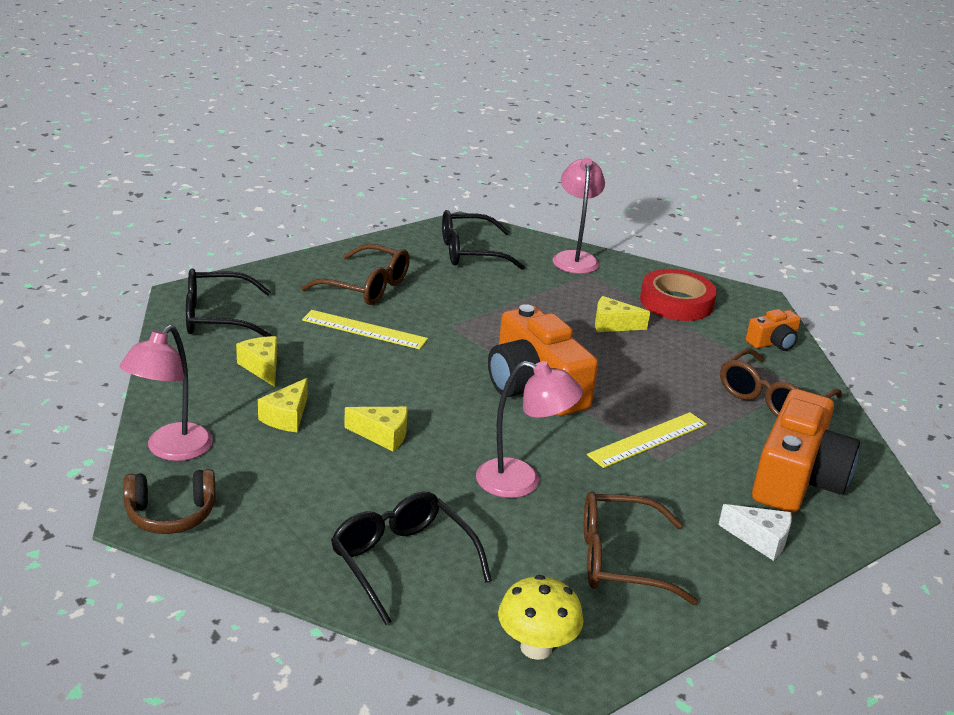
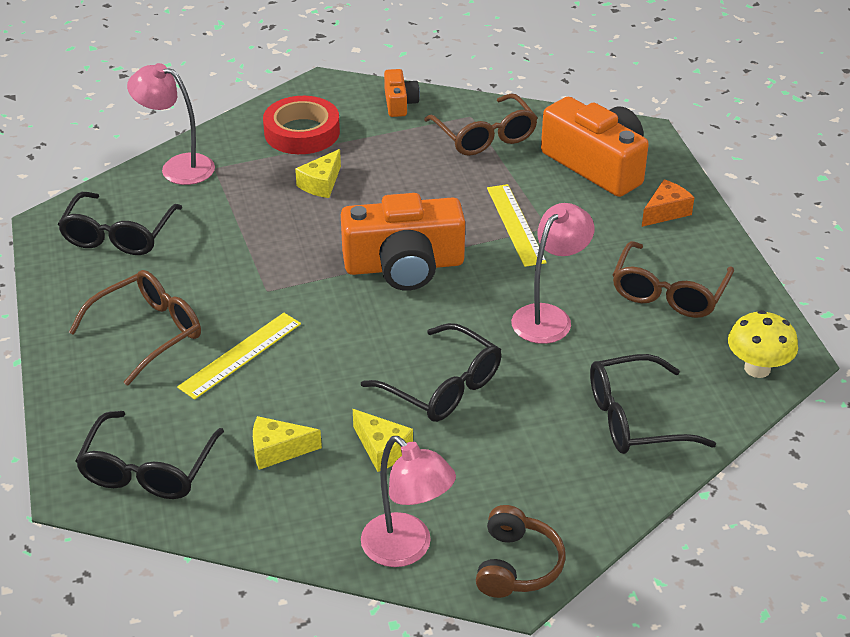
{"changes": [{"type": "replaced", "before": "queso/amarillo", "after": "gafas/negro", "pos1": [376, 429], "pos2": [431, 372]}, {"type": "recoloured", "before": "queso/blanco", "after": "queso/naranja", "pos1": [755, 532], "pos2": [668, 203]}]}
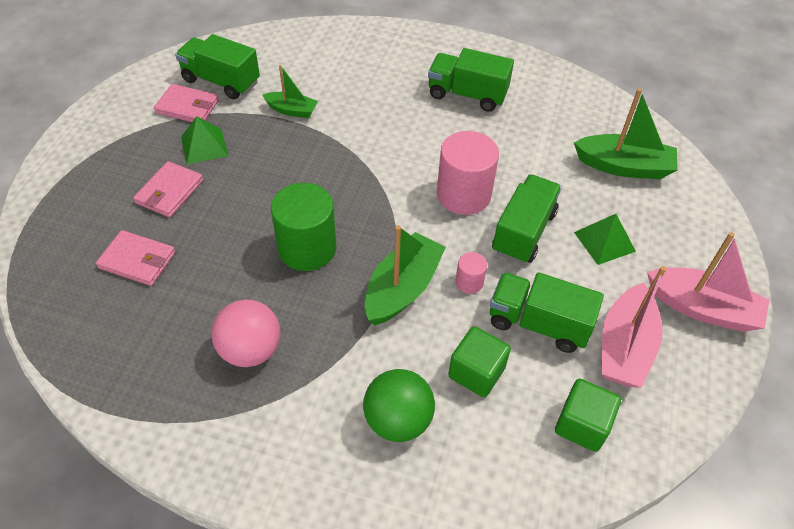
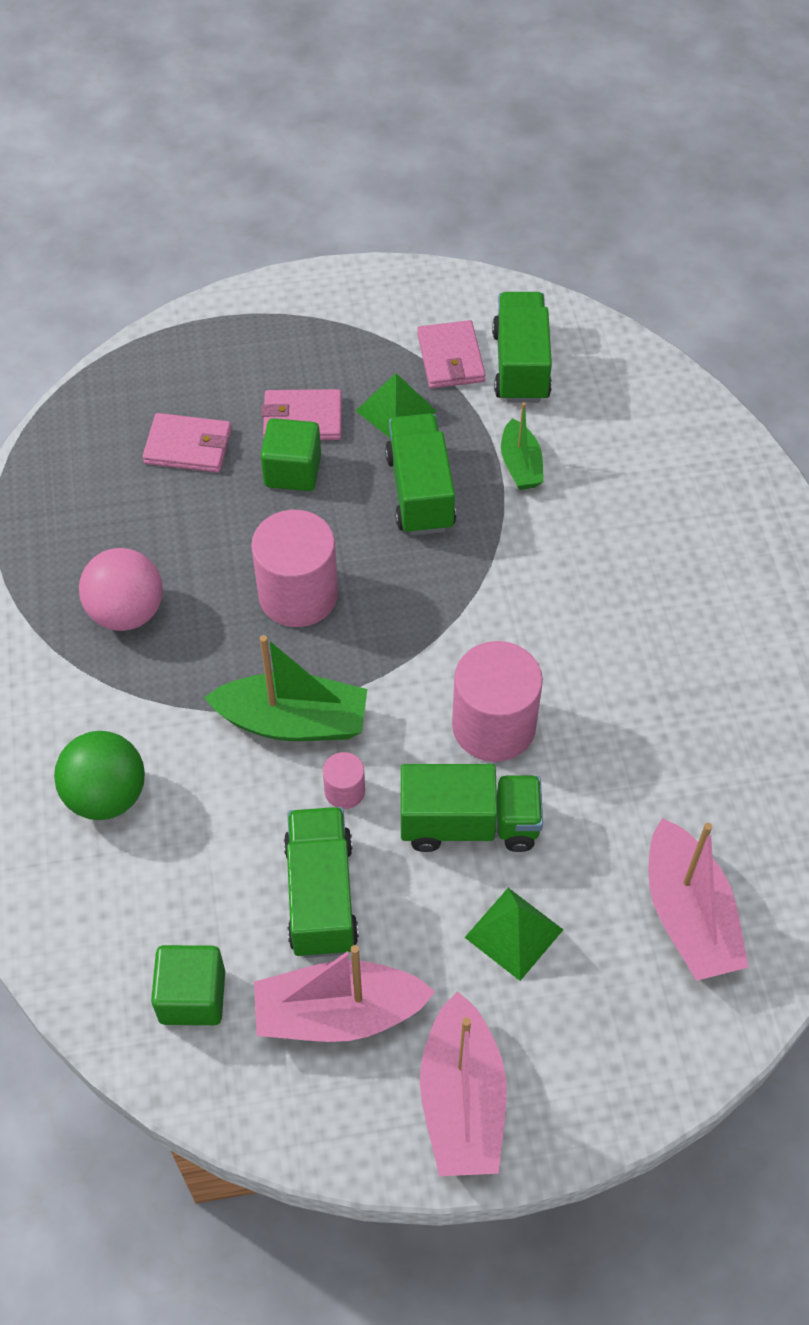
{"changes": [{"type": "turned", "before": "cartera/rosa", "pos1": [135, 258], "pos2": [187, 443], "turn": -75}, {"type": "recoloured", "before": "cilindro/verde", "after": "cilindro/rosa", "pos1": [303, 227], "pos2": [294, 568]}, {"type": "moved", "before": "cubo/verde", "pos1": [479, 361], "pos2": [291, 454]}, {"type": "moved", "before": "camión/verde", "pos1": [471, 80], "pos2": [420, 474]}, {"type": "recoloured", "before": "barco/verde", "after": "barco/rosa", "pos1": [625, 133], "pos2": [698, 899]}]}
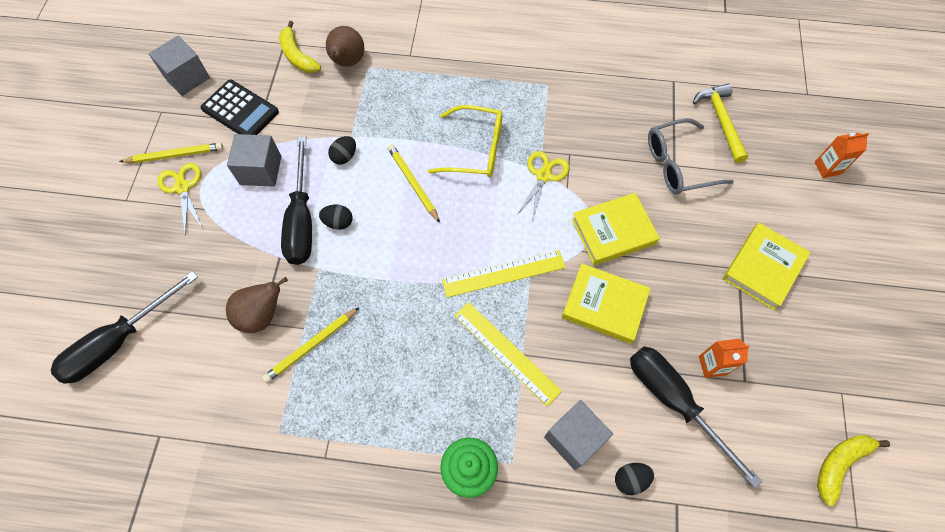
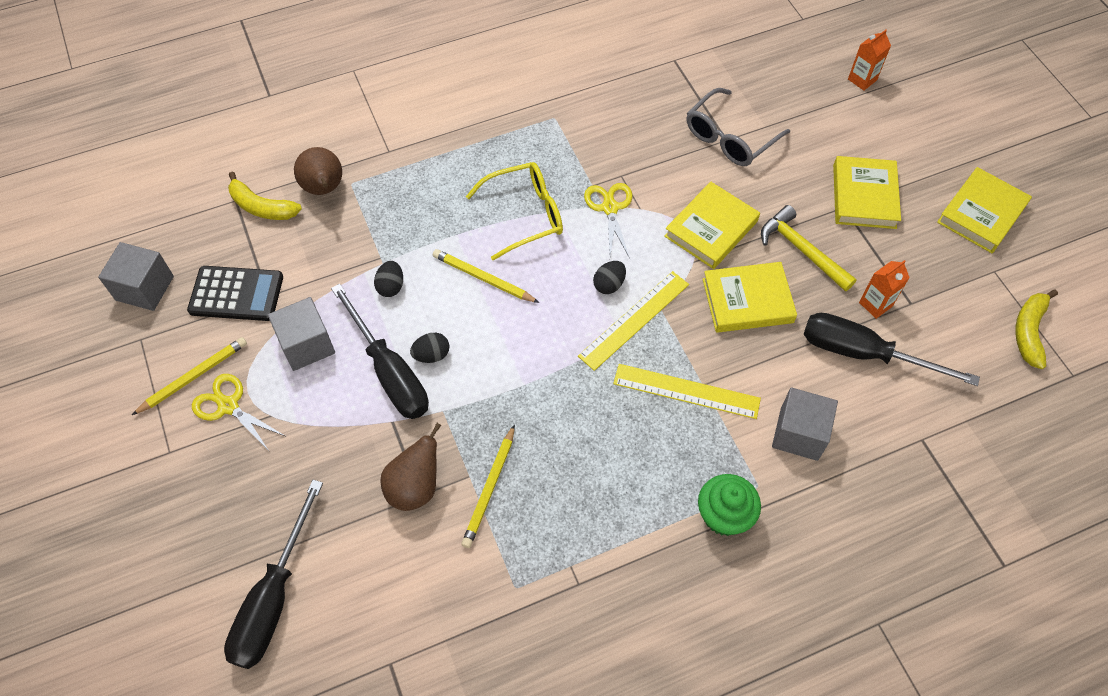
{"changes": [{"type": "moved", "before": "huevo/negro", "pos1": [634, 479], "pos2": [609, 277]}, {"type": "moved", "before": "martillo/amarillo", "pos1": [720, 123], "pos2": [809, 248]}, {"type": "added", "after": "libro/amarillo", "pos2": [984, 210]}]}
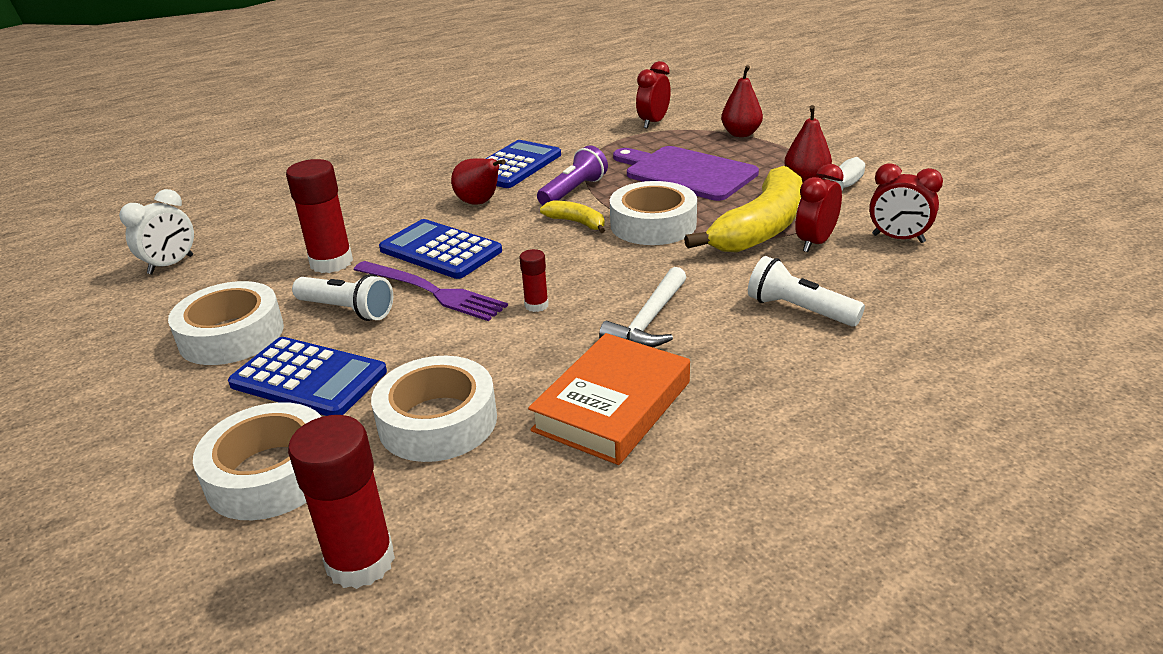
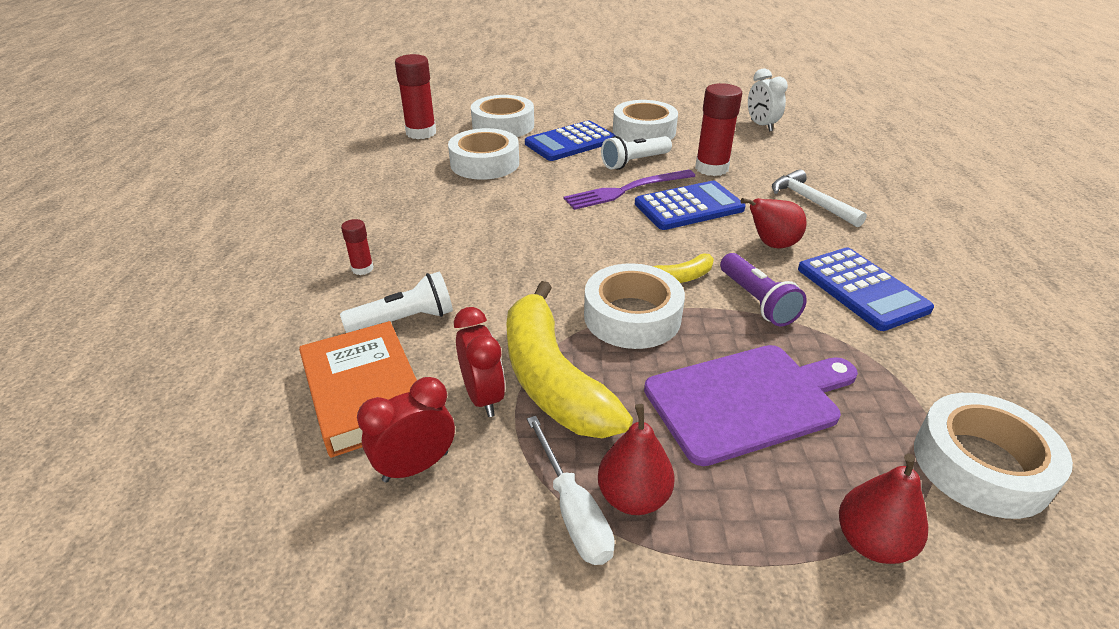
{"changes": [{"type": "moved", "before": "libro/naranja", "pos1": [609, 399], "pos2": [358, 389]}, {"type": "moved", "before": "barra de pegamento/rojo", "pos1": [534, 280], "pos2": [357, 247]}, {"type": "moved", "before": "martillo/blanco", "pos1": [642, 307], "pos2": [819, 198]}, {"type": "replaced", "before": "despertador/rojo", "after": "cinta adhesiva/blanco", "pos1": [653, 95], "pos2": [993, 456]}]}
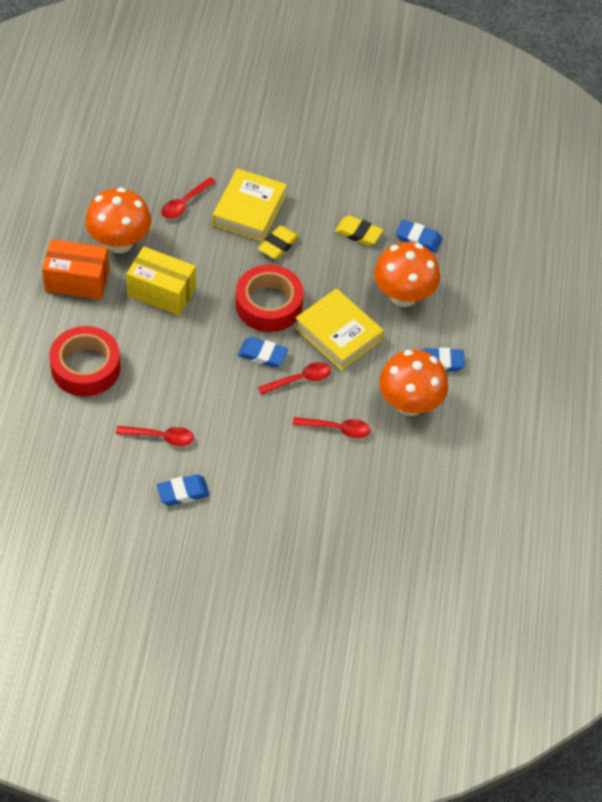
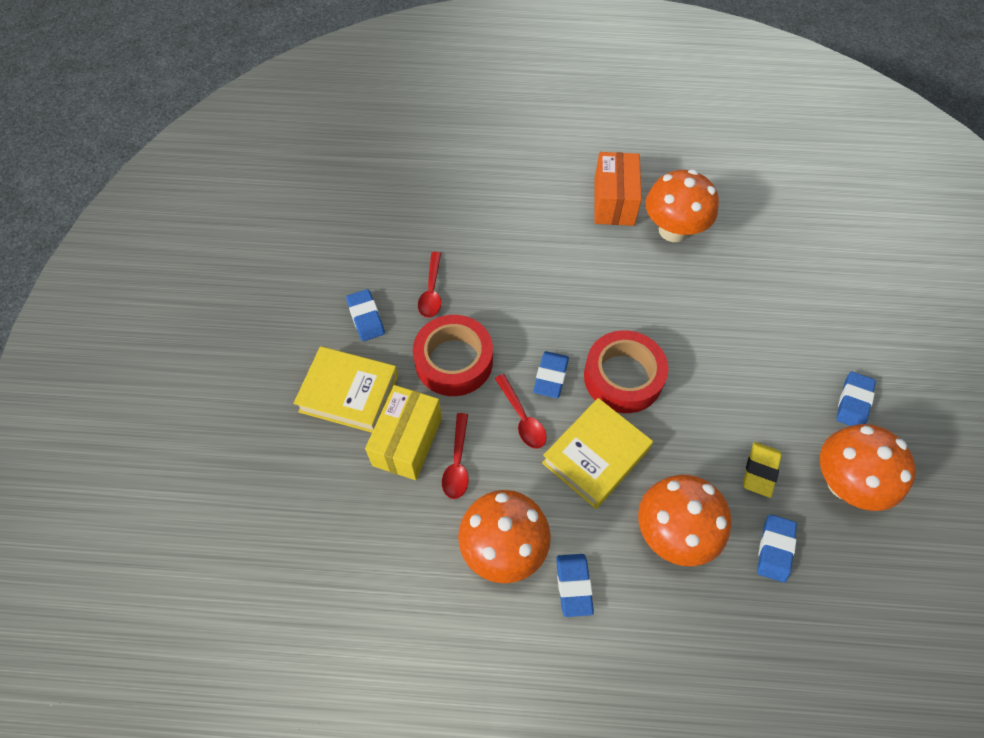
{"changes": [{"type": "moved", "before": "libro/amarillo", "pos1": [249, 205], "pos2": [346, 389]}, {"type": "moved", "before": "caja/amarillo", "pos1": [161, 281], "pos2": [403, 432]}, {"type": "moved", "before": "cinta adhesiva/rojo", "pos1": [85, 361], "pos2": [453, 355]}, {"type": "added", "after": "seta/naranja", "pos2": [868, 467]}, {"type": "added", "after": "goma de borrar/azul", "pos2": [856, 399]}, {"type": "removed", "before": "cuchara/rojo", "pos1": [188, 198]}, {"type": "removed", "before": "goma de borrar/amarillo", "pos1": [278, 242]}]}
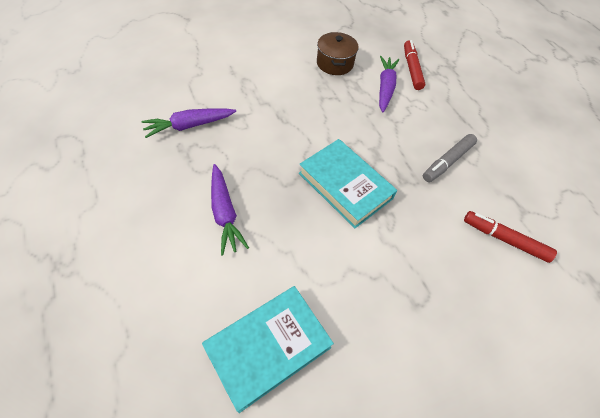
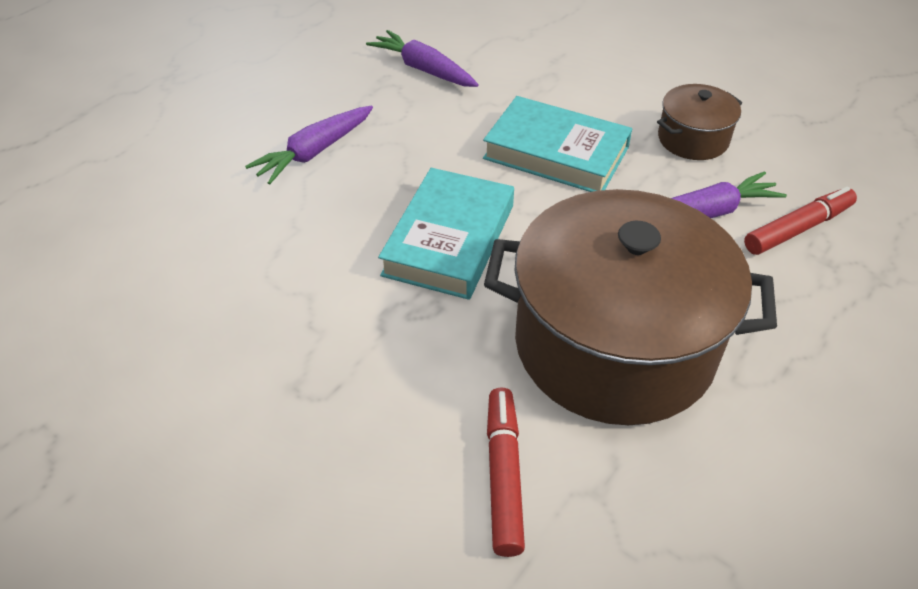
{"changes": [{"type": "moved", "before": "libro/turquesa", "pos1": [268, 349], "pos2": [557, 144]}, {"type": "replaced", "before": "rotulador/gris", "after": "olla/marrón", "pos1": [450, 158], "pos2": [630, 307]}]}
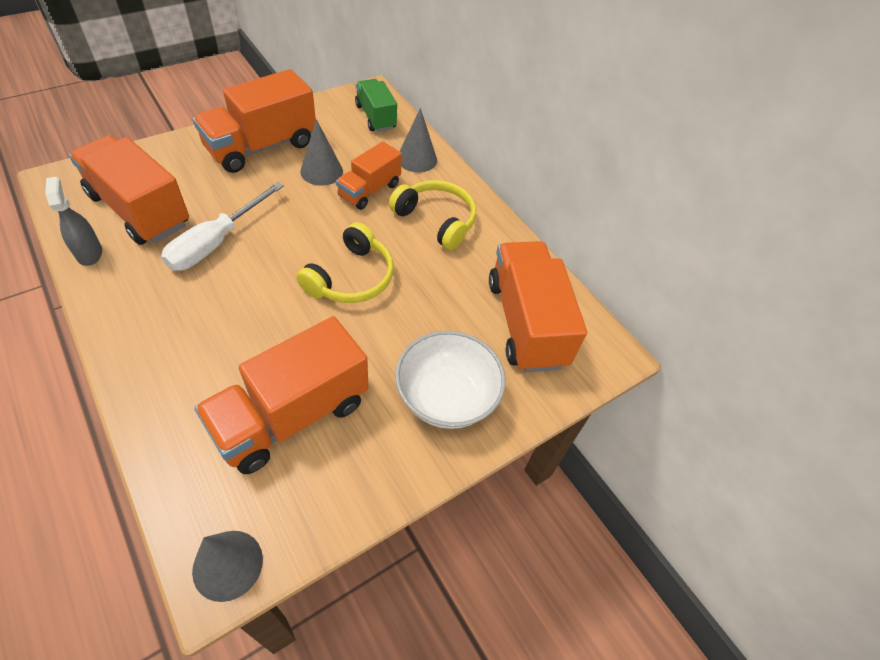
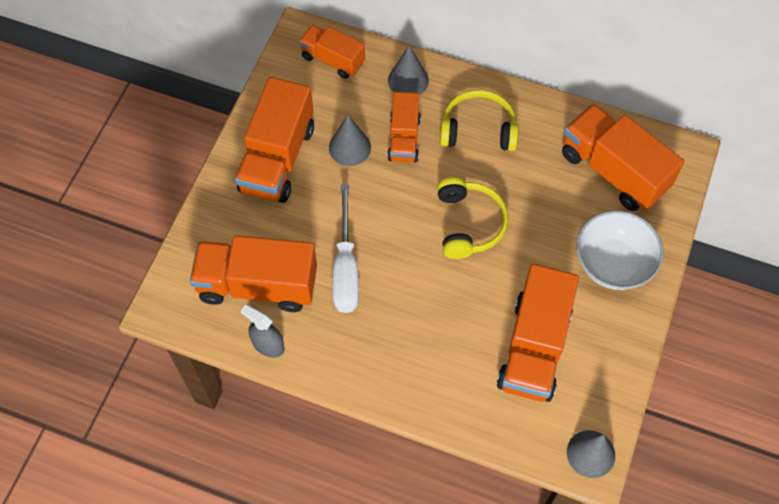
{"changes": [{"type": "recoloured", "before": "camión/verde", "after": "camión/naranja", "pos1": [376, 105], "pos2": [332, 52]}]}
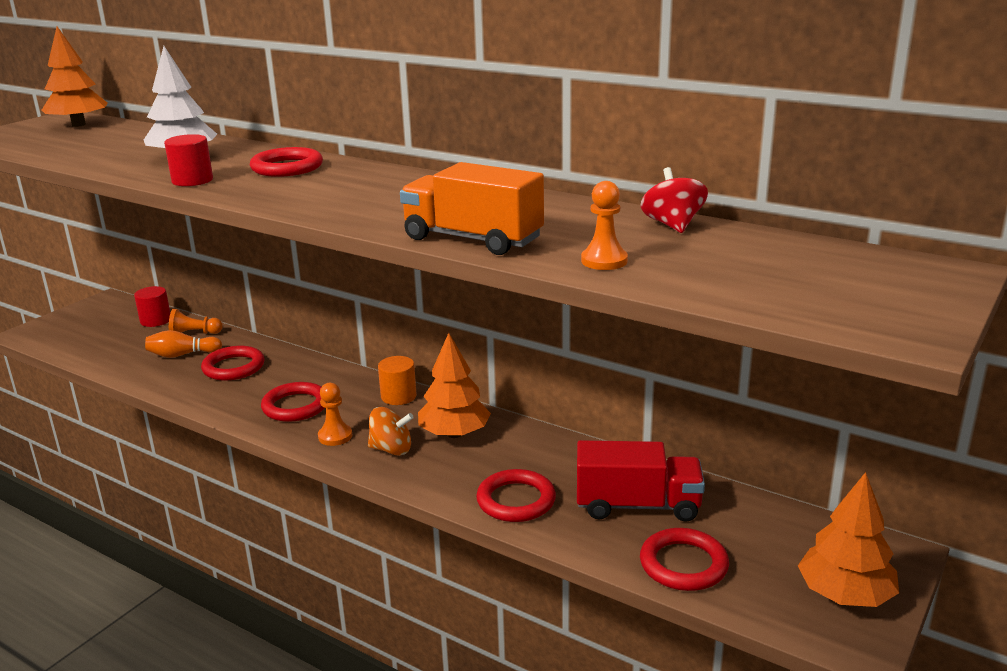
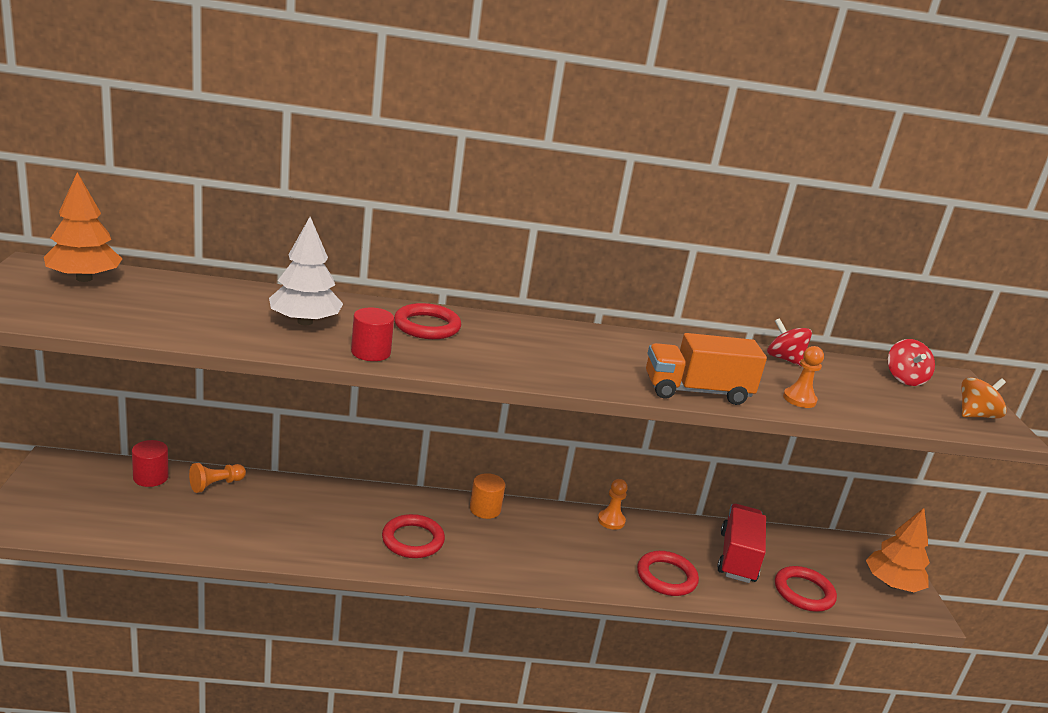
{"changes": [{"type": "moved", "before": "peón/naranja", "pos1": [335, 414], "pos2": [613, 504]}, {"type": "turned", "before": "camión/rojo", "pos1": [641, 481], "pos2": [741, 543], "turn": -45}, {"type": "added", "after": "peonza/rojo", "pos2": [911, 362]}, {"type": "moved", "before": "peonza/naranja", "pos1": [391, 431], "pos2": [984, 398]}, {"type": "removed", "before": "bolo/naranja", "pos1": [183, 344]}, {"type": "removed", "before": "anillo/rojo", "pos1": [233, 363]}, {"type": "removed", "before": "árbol/naranja", "pos1": [454, 385]}]}
